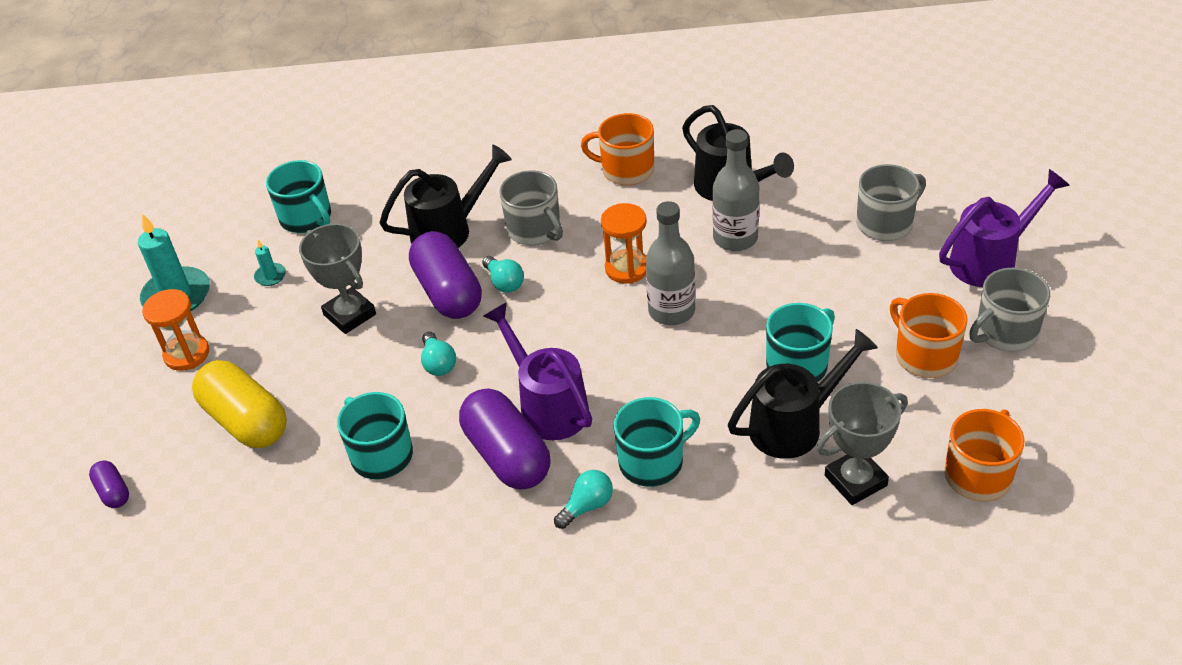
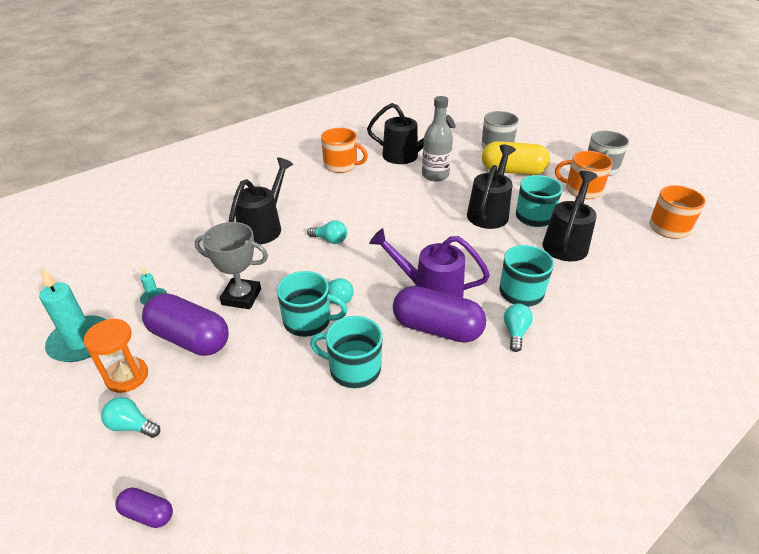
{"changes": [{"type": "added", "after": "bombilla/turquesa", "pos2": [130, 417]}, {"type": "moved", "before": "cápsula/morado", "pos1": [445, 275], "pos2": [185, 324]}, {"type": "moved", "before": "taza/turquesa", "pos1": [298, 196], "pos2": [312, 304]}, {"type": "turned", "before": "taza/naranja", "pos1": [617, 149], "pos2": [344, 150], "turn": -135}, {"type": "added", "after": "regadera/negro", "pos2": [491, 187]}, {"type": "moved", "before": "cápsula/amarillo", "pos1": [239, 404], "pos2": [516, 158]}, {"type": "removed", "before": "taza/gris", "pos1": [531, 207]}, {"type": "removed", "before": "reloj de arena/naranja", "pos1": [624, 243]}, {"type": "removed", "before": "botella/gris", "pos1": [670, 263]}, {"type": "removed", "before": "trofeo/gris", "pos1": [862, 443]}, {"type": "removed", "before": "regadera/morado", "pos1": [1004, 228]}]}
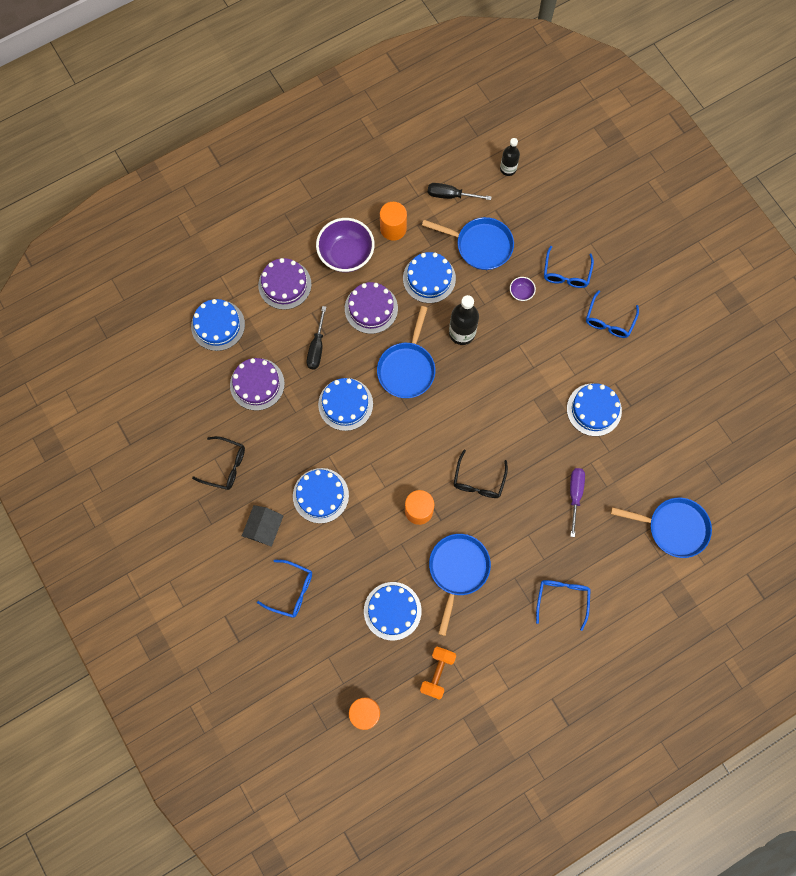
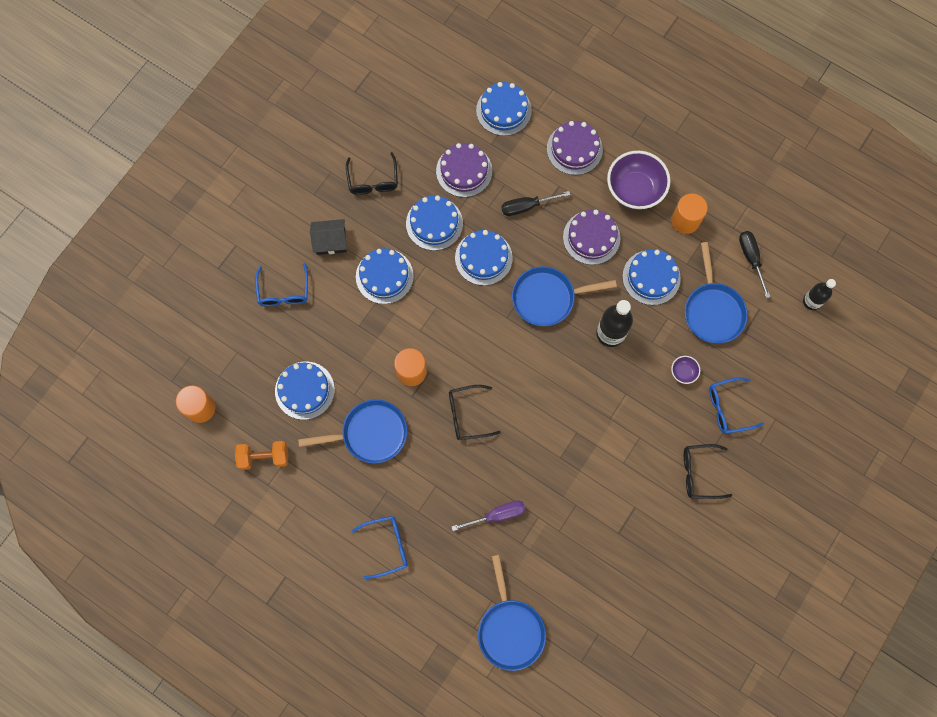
{"changes": [{"type": "moved", "before": "tarta/azul", "pos1": [594, 409], "pos2": [434, 223]}, {"type": "recoloured", "before": "gafas/azul", "after": "gafas/negro", "pos1": [612, 314], "pos2": [708, 471]}]}
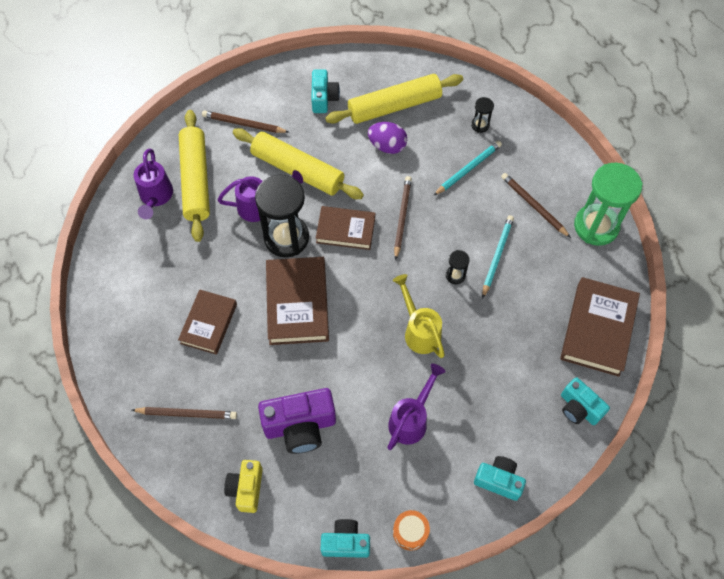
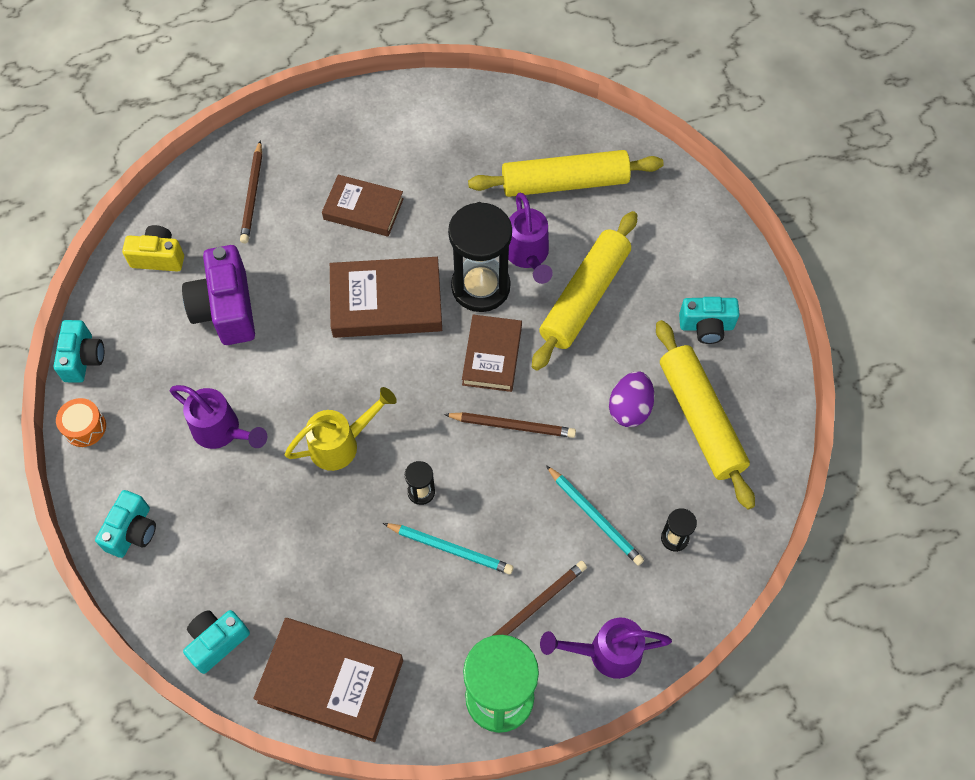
{"changes": [{"type": "moved", "before": "regadera/morado", "pos1": [153, 184], "pos2": [606, 648]}, {"type": "removed", "before": "lápiz/marrón", "pos1": [245, 121]}]}
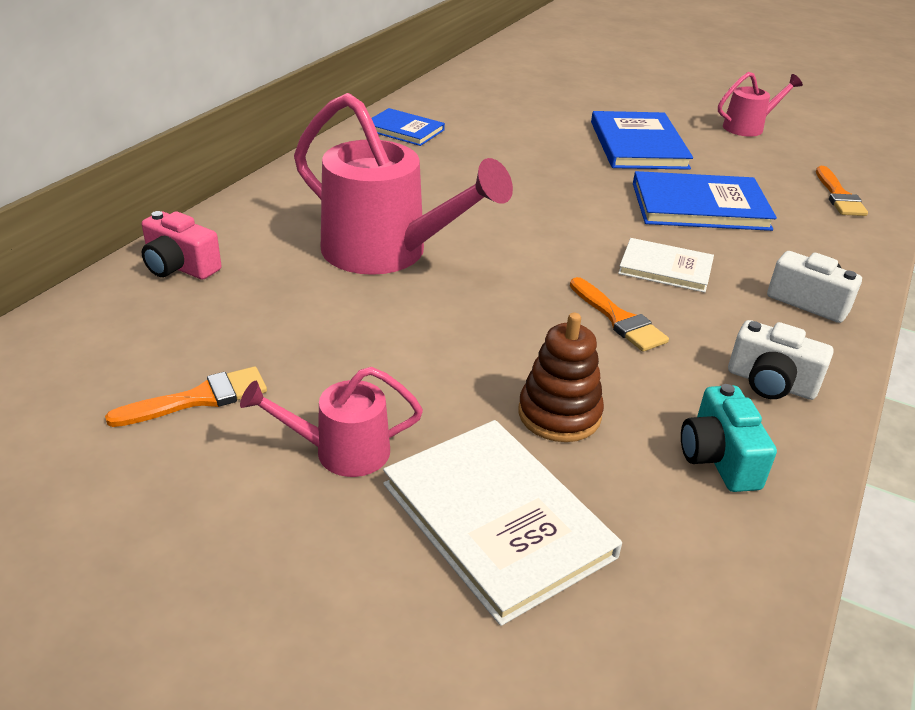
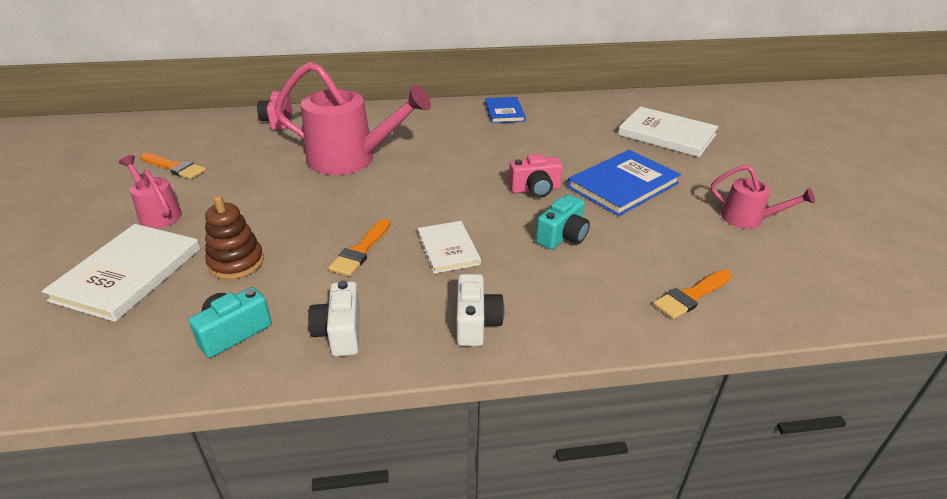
{"changes": [{"type": "turned", "before": "regadera/rosa", "pos1": [403, 184], "pos2": [352, 118], "turn": -75}, {"type": "added", "after": "cámara/rosa", "pos2": [536, 175]}, {"type": "replaced", "before": "libro/azul", "after": "cámara/turquesa", "pos1": [705, 201], "pos2": [563, 222]}, {"type": "added", "after": "libro/blanco", "pos2": [668, 131]}]}
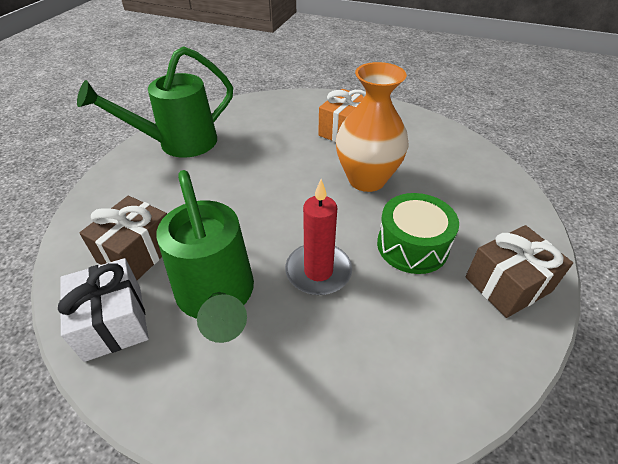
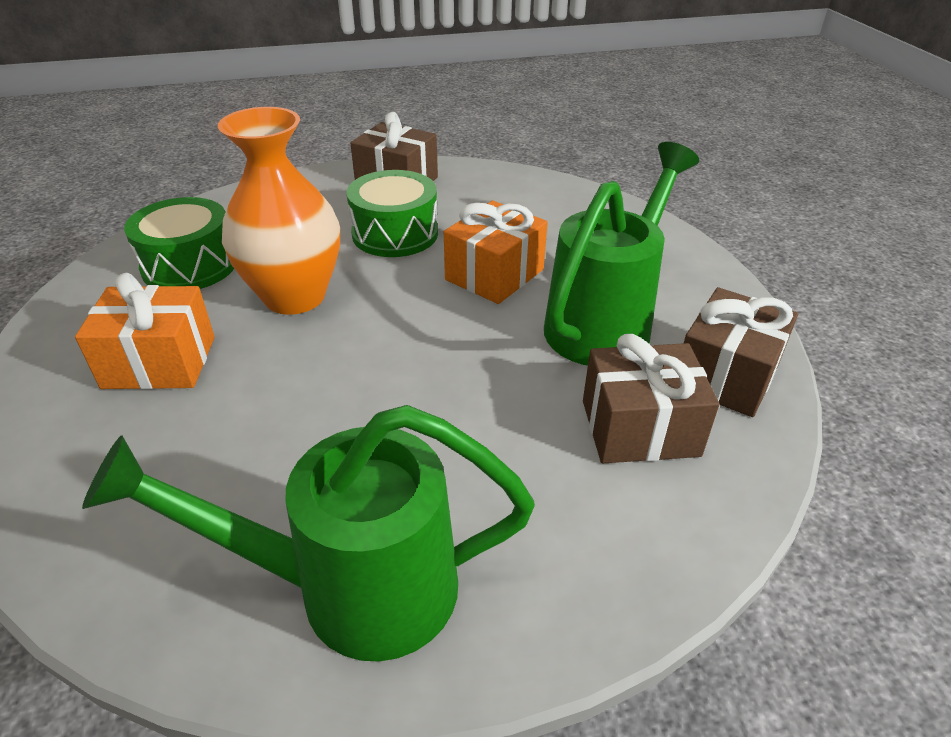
{"changes": [{"type": "turned", "before": "regadera/verde", "pos1": [155, 102], "pos2": [308, 533], "turn": 150}, {"type": "added", "after": "tambor/verde", "pos2": [179, 243]}, {"type": "replaced", "before": "vela/rojo", "after": "regalo/naranja", "pos1": [318, 237], "pos2": [496, 252]}, {"type": "recoloured", "before": "regalo/blanco", "after": "regalo/marrón", "pos1": [103, 310], "pos2": [741, 352]}]}
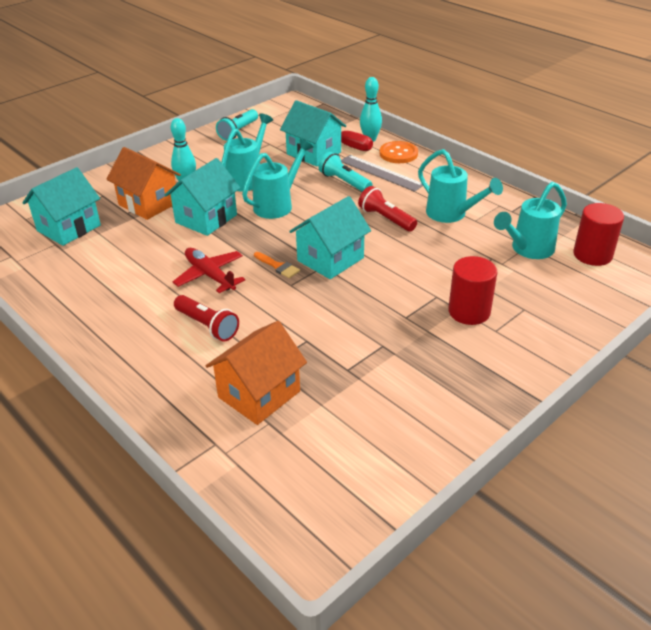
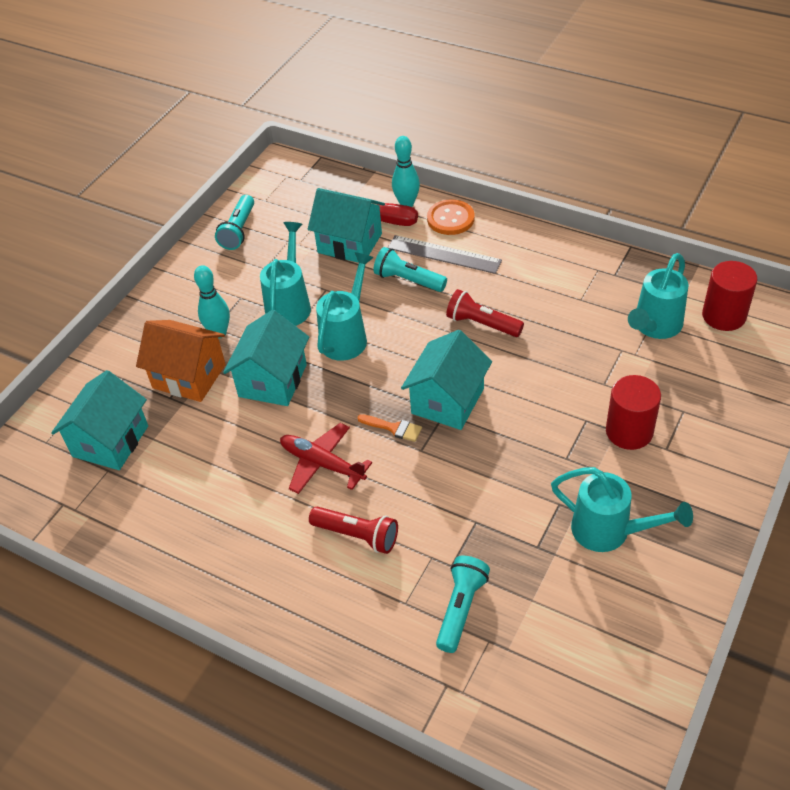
{"changes": [{"type": "replaced", "before": "casa/naranja", "after": "lámpara de mano/turquesa", "pos1": [256, 373], "pos2": [463, 604]}, {"type": "moved", "before": "regadera/turquesa", "pos1": [460, 186], "pos2": [622, 509]}]}
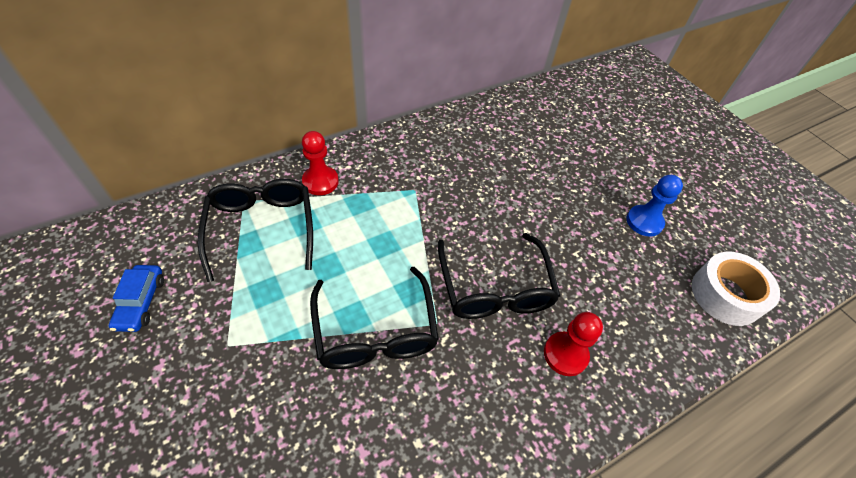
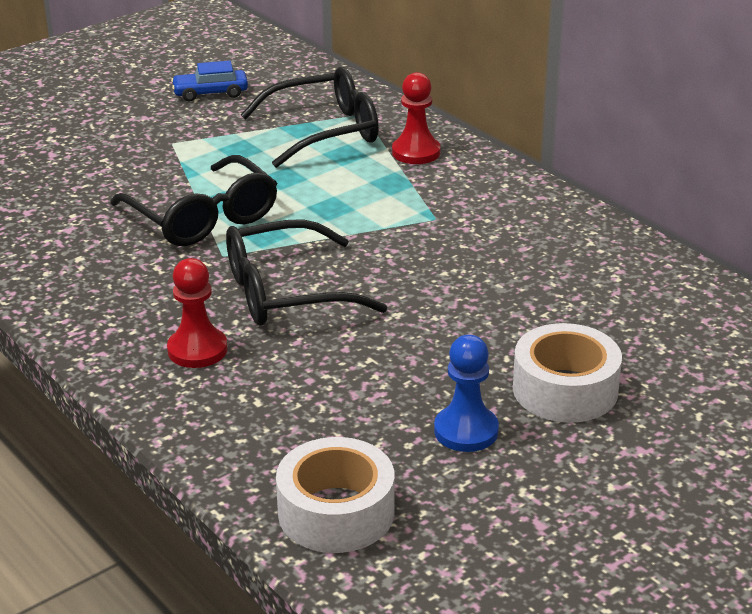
{"changes": [{"type": "turned", "before": "gafas/negro", "pos1": [374, 318], "pos2": [193, 200], "turn": -105}, {"type": "added", "after": "cinta adhesiva/blanco", "pos2": [567, 373]}]}
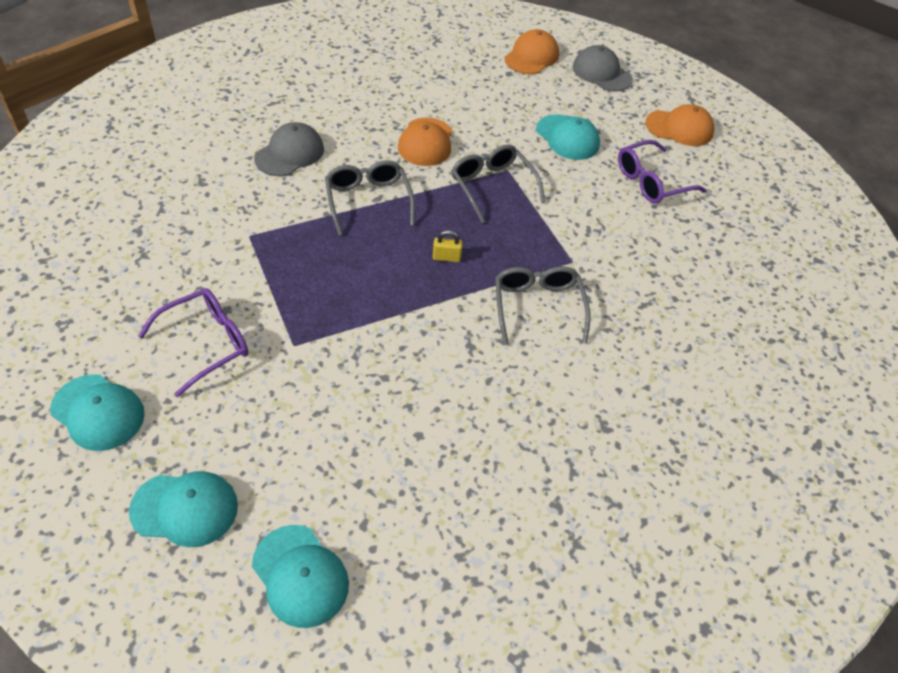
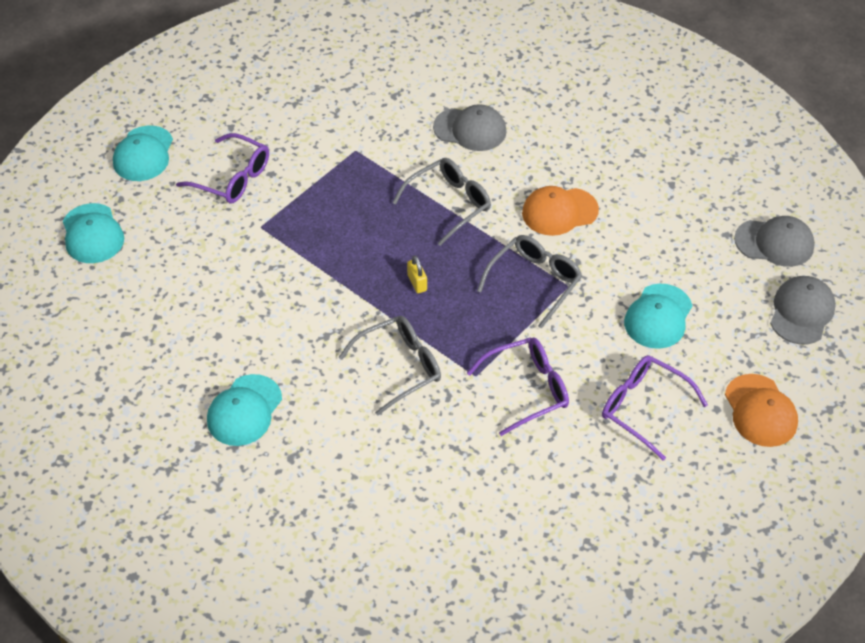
{"changes": [{"type": "moved", "before": "gorra/turquesa", "pos1": [300, 576], "pos2": [244, 410]}, {"type": "added", "after": "gafas/morado", "pos2": [518, 386]}, {"type": "recoloured", "before": "gorra/naranja", "after": "gorra/gris", "pos1": [531, 51], "pos2": [774, 241]}]}
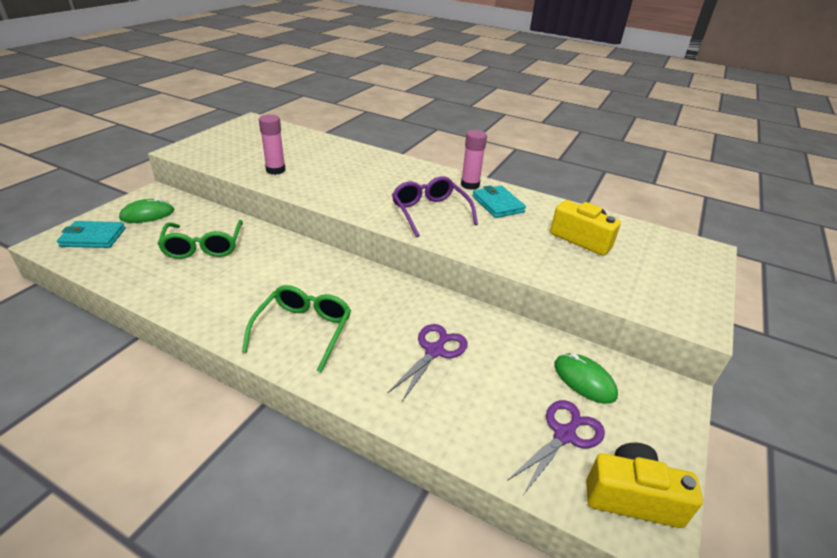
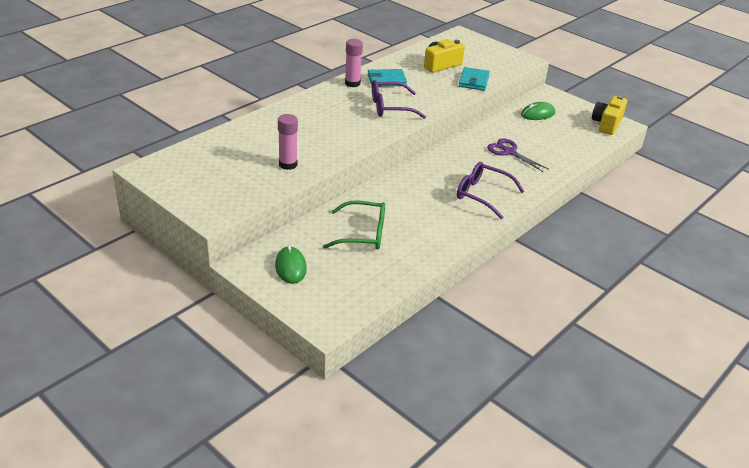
{"changes": [{"type": "recoloured", "before": "gafas/verde", "after": "gafas/morado", "pos1": [296, 328], "pos2": [491, 190]}, {"type": "moved", "before": "cartera/turquesa", "pos1": [91, 234], "pos2": [474, 79]}, {"type": "removed", "before": "tijeras/morado", "pos1": [556, 447]}]}
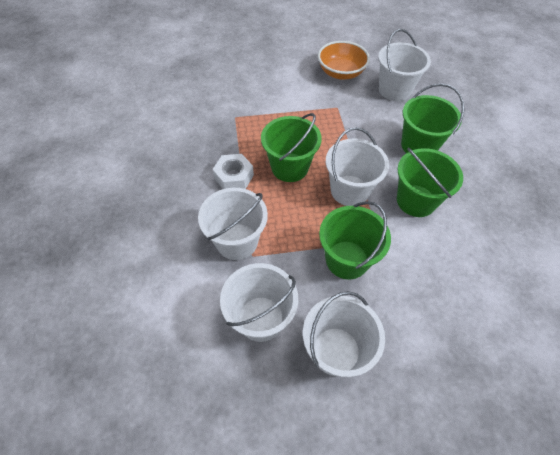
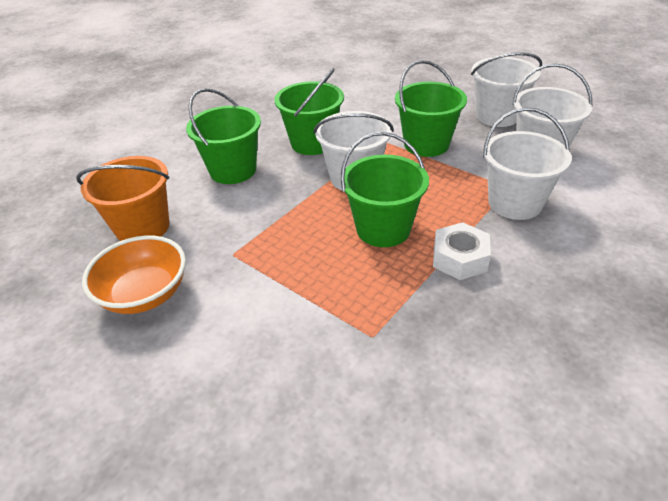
{"changes": [{"type": "recoloured", "before": "balde/blanco", "after": "balde/naranja", "pos1": [404, 65], "pos2": [122, 198]}]}
